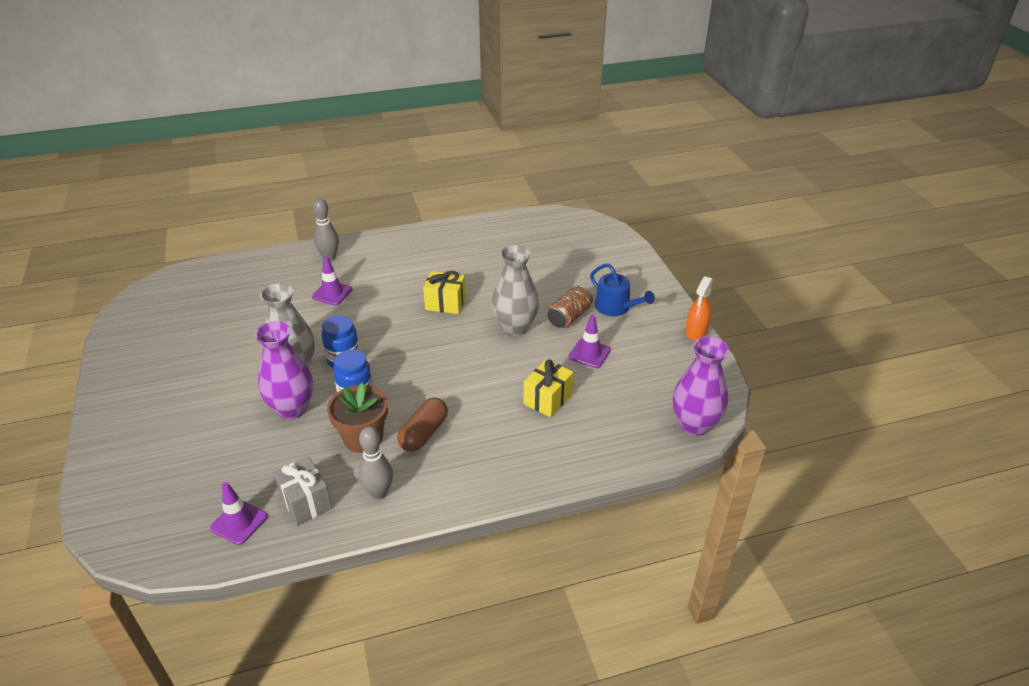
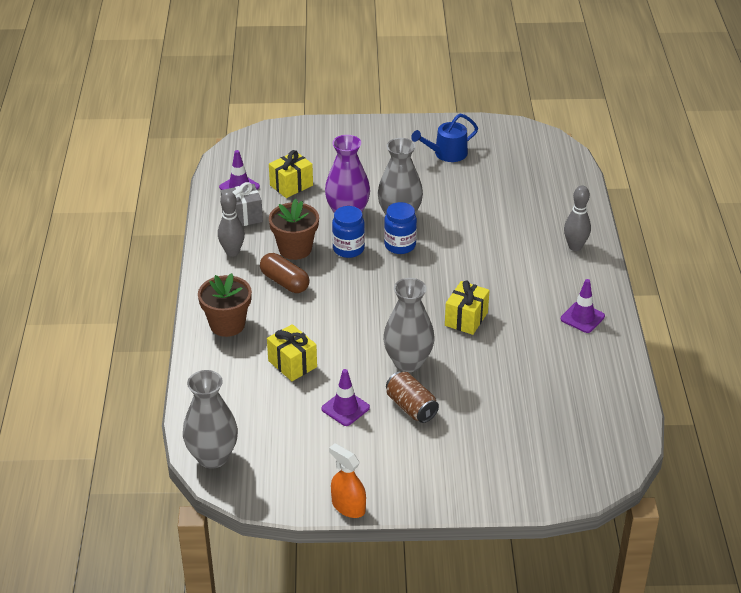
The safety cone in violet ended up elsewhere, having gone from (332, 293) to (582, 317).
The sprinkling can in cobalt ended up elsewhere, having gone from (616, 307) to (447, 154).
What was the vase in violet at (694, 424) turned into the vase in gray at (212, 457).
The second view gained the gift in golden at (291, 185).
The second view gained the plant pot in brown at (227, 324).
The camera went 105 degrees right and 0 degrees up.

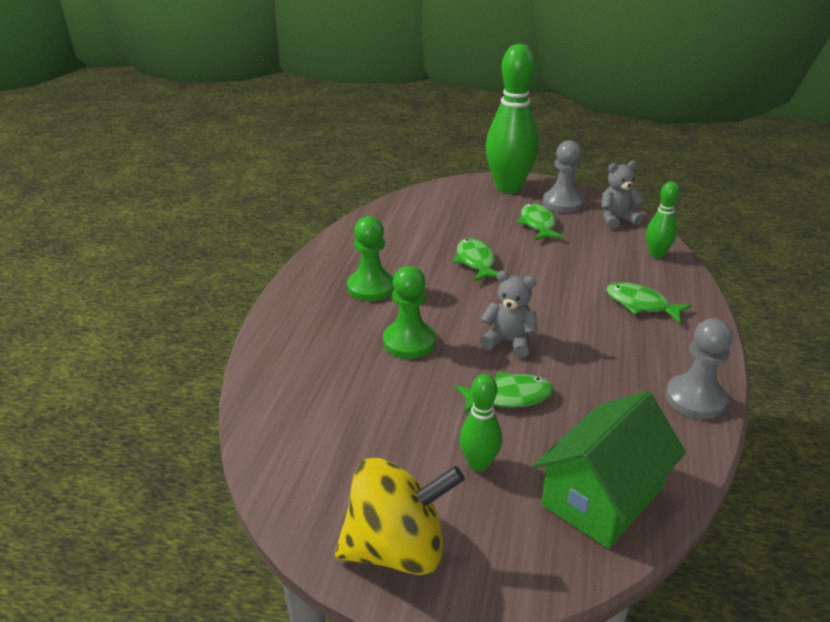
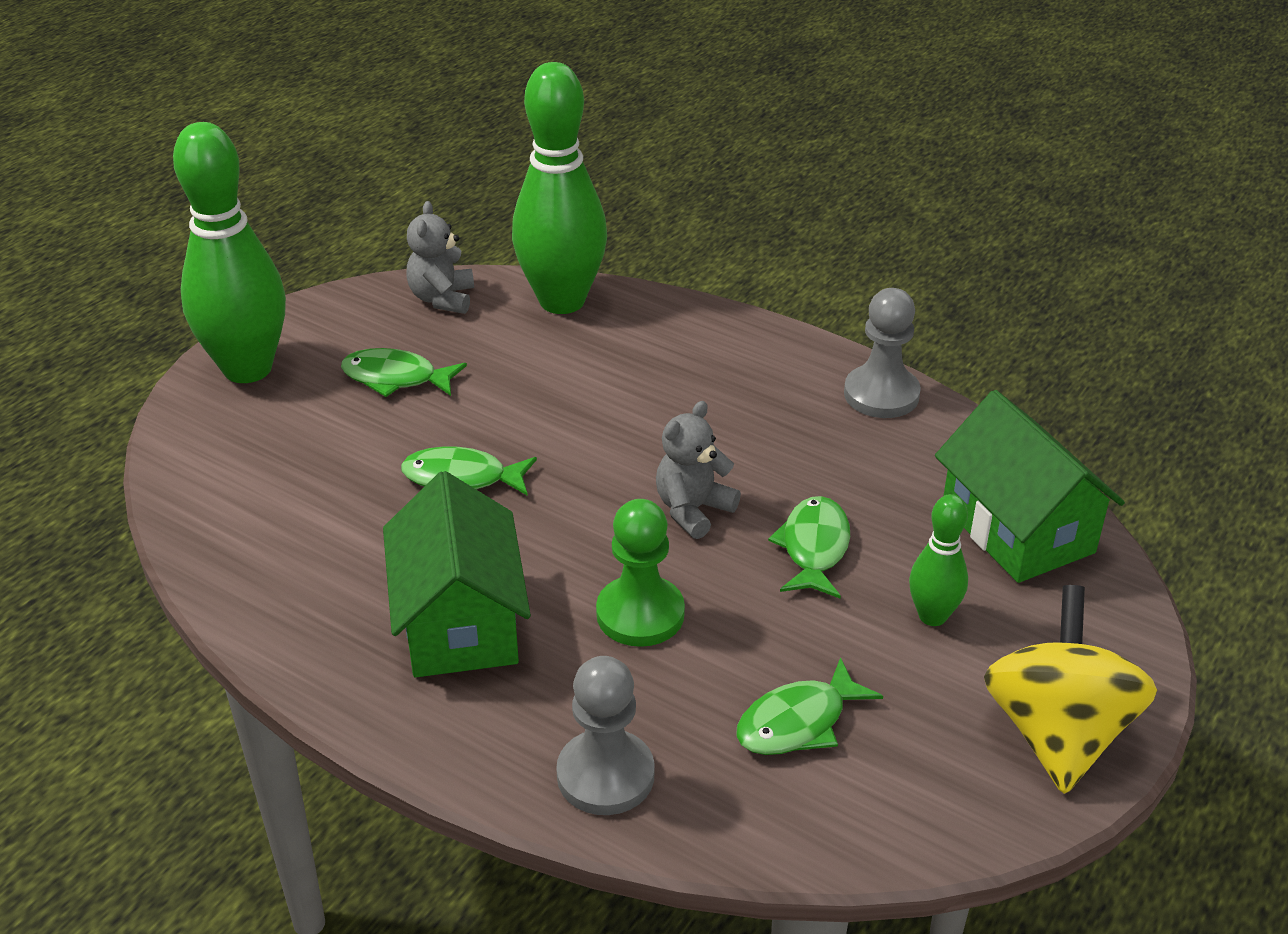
The pawn in gray ended up elsewhere, having gone from (562, 203) to (605, 775).
The size of the bowling pin in green at (656, 254) changed by a factor of 2.06.
Where the pawn in green stood at (371, 287), the cottage in green came to stand at (459, 622).
The fish figure in green ended up elsewhere, having gone from (641, 304) to (798, 722).
The camera went 70 degrees left and 5 degrees up.

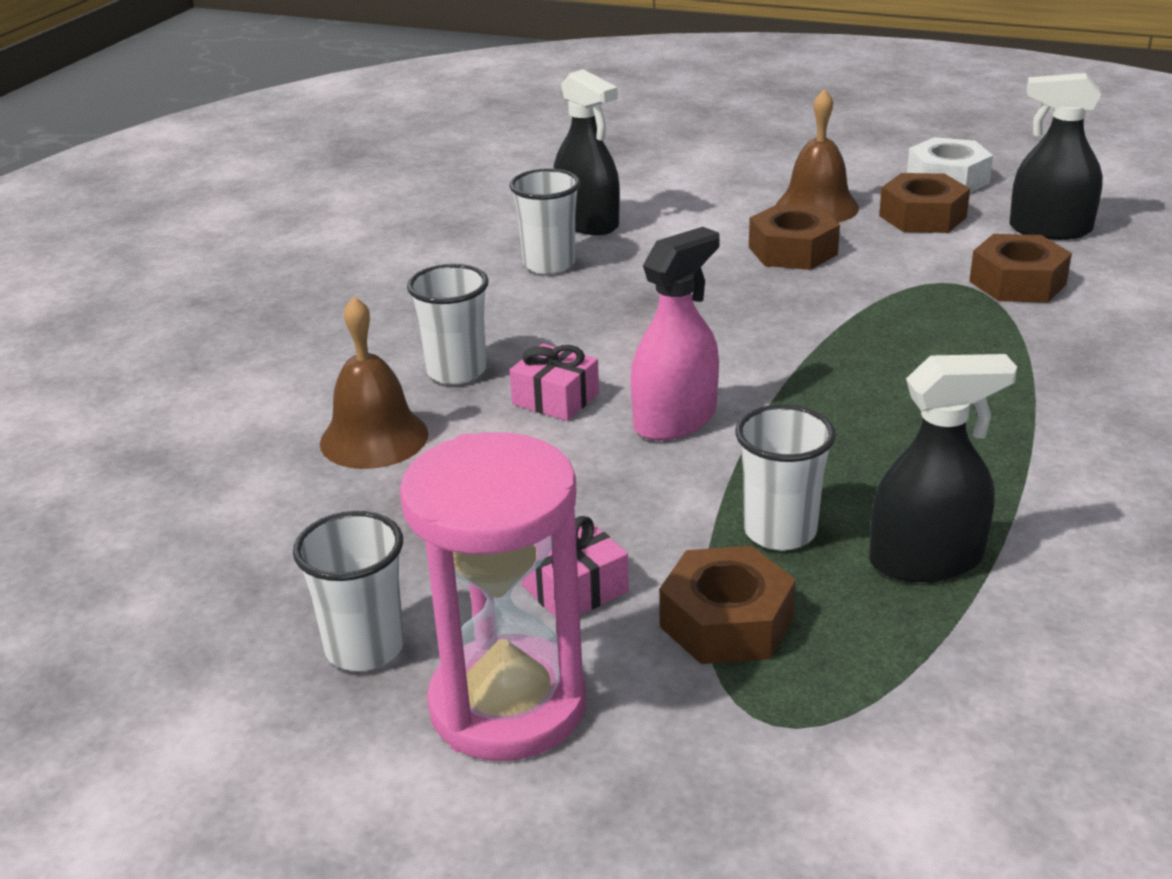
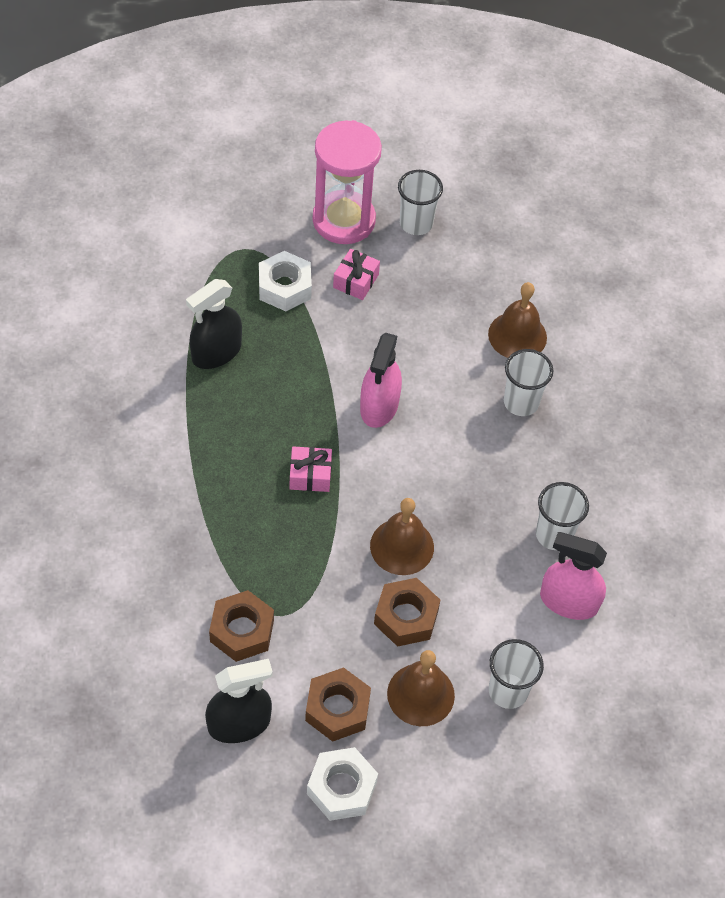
What was the spray bottle in ebony at (587, 223) turned into the spray bottle in rosy at (568, 602).
The gift in rosy ended up elsewhere, having gone from (555, 398) to (310, 475).
The tumbler in snow-white ended up elsewhere, having gone from (780, 531) to (508, 691).
What was the hexagon nut in brown at (726, 622) turned into the hexagon nut in snow-white at (284, 287).
The second view gained the school bell in brown at (402, 546).
The camera went 145 degrees right and 25 degrees up.

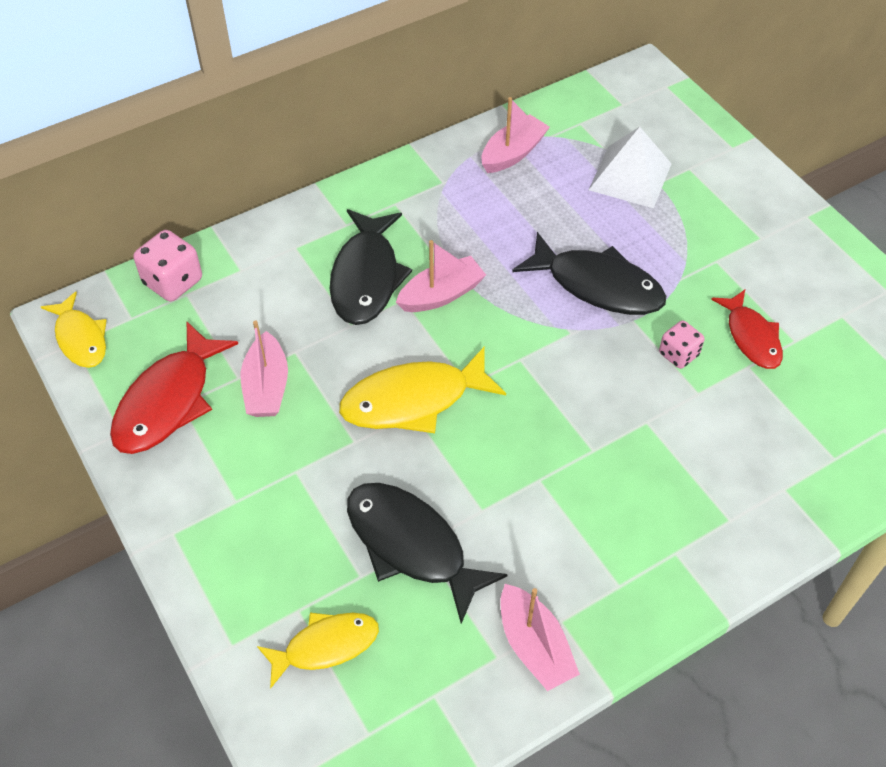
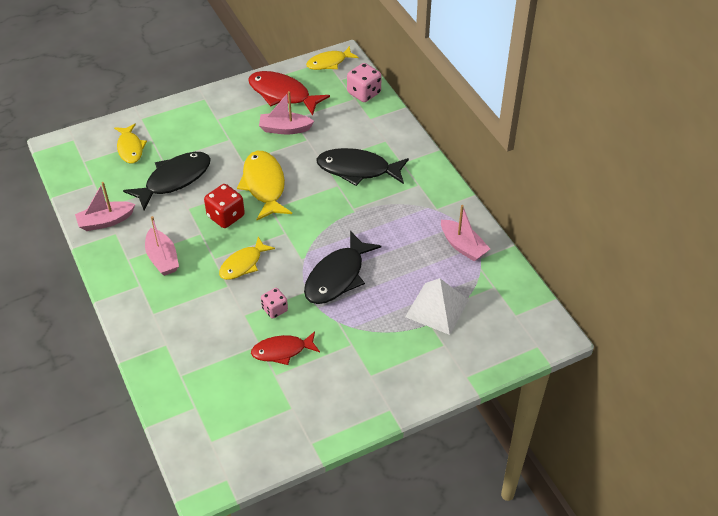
The boat in rosy ended up elsewhere, having gone from (441, 294) to (162, 258).
The second view gained the game die in scarlet at (226, 216).
The second view gained the fish figure in golden at (243, 264).
The camera went 95 degrees right and 5 degrees down.

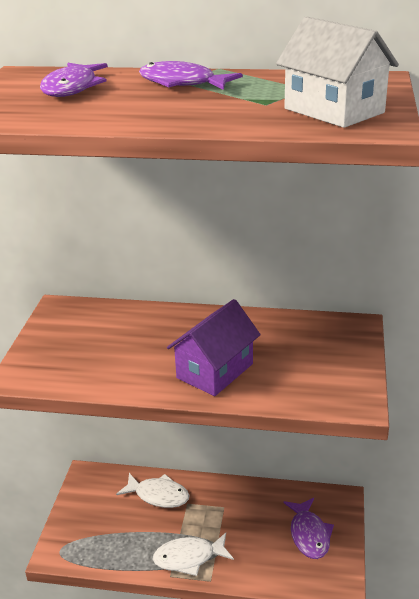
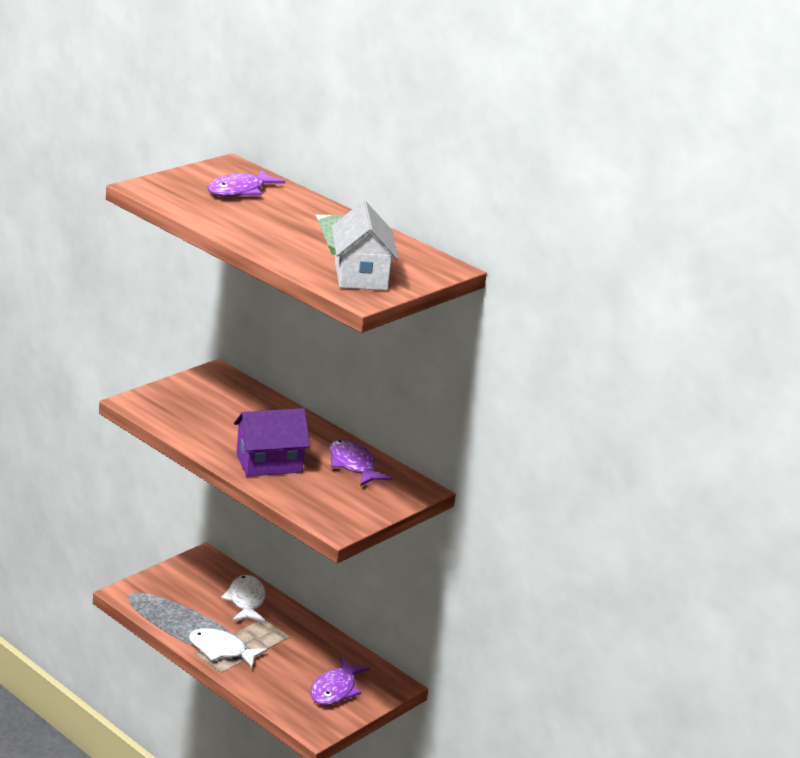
The fish figure in violet ended up elsewhere, having gone from (182, 83) to (353, 465).
The fish figure in snow-white at (158, 495) ended up facing another way, 150 degrees counterclockwise from before.
The camera went 30 degrees right and 5 degrees down.

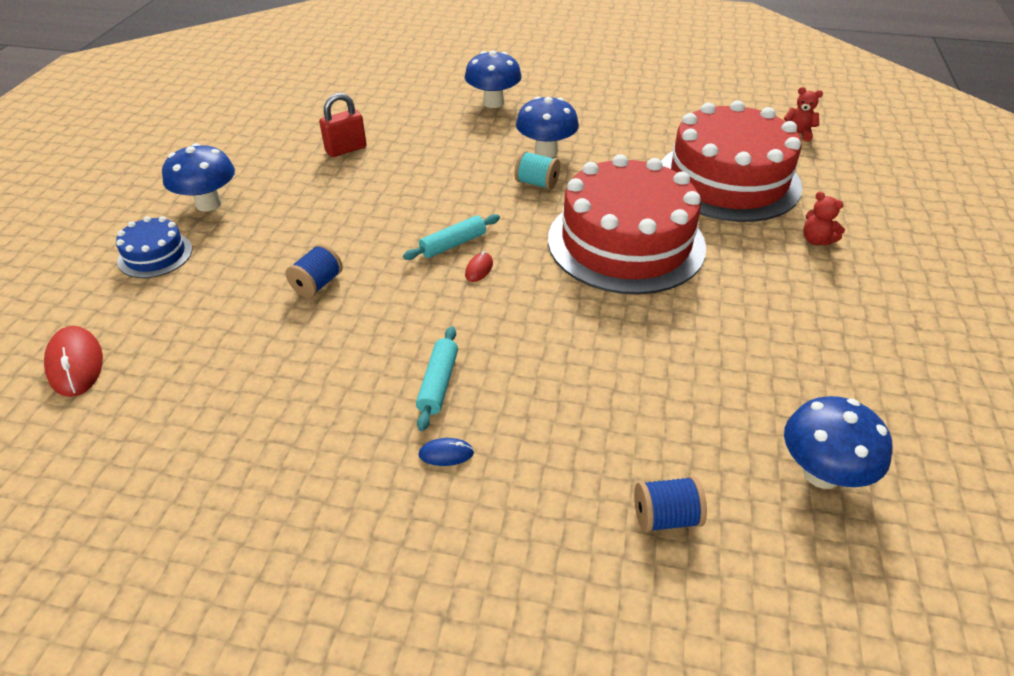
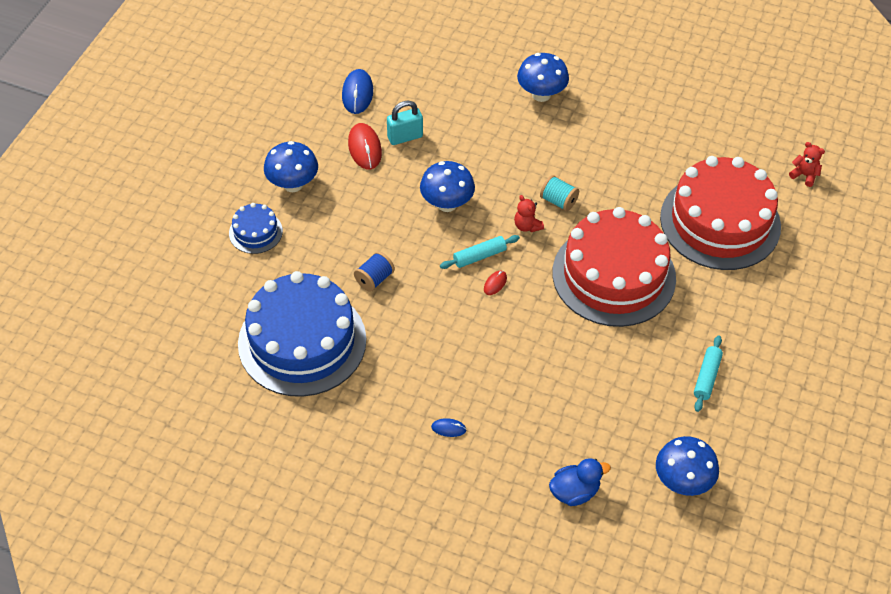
What was the lock in scarlet at (346, 149) turned into the lock in turquoise at (405, 137).
The mushroom in cobalt ended up elsewhere, having gone from (546, 152) to (447, 204).
The teddy in scarlet ended up elsewhere, having gone from (816, 240) to (527, 226).
The PC mouse in scarlet ended up elsewhere, having gone from (75, 364) to (365, 148).
The dough roller in turquoise ended up elsewhere, having gone from (438, 383) to (706, 377).
Where the bobbin in cobalt stood at (665, 517), the duck in cobalt came to stand at (574, 492).
The second view gained the PC mouse in cobalt at (357, 93).
The second view gained the layer cake in cobalt at (302, 341).
The camera went 10 degrees right and 10 degrees up.

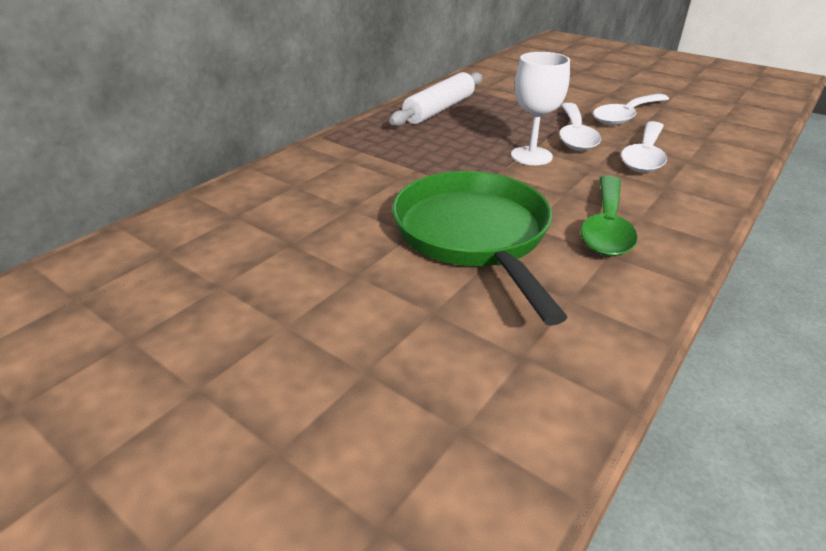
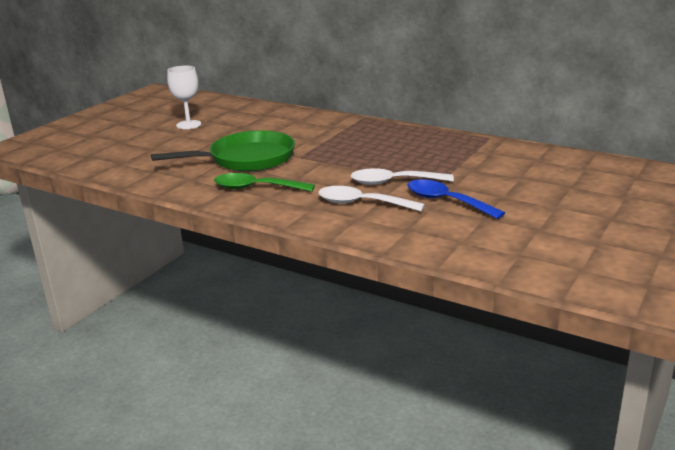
The goblet in snow-white ended up elsewhere, having gone from (531, 156) to (188, 125).
The second view lost the dough roller in snow-white at (439, 109).
What was the tablespoon in snow-white at (626, 116) turned into the tablespoon in cobalt at (446, 201).
The camera went 85 degrees right and 10 degrees down.

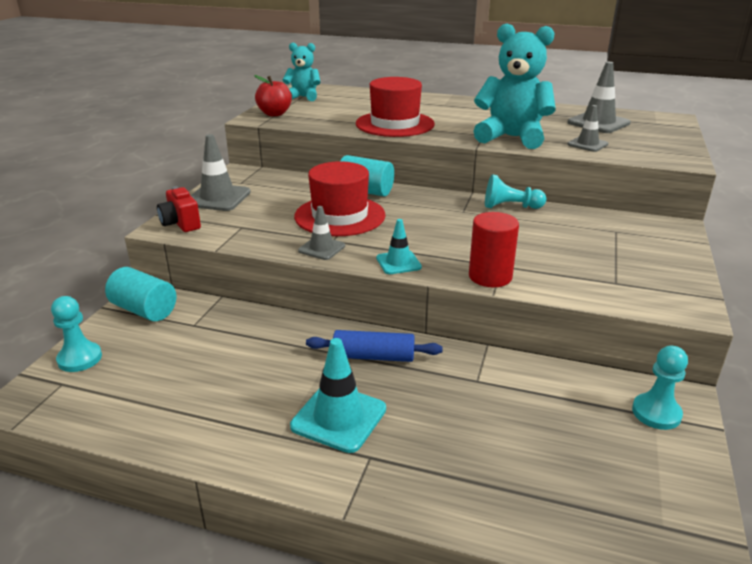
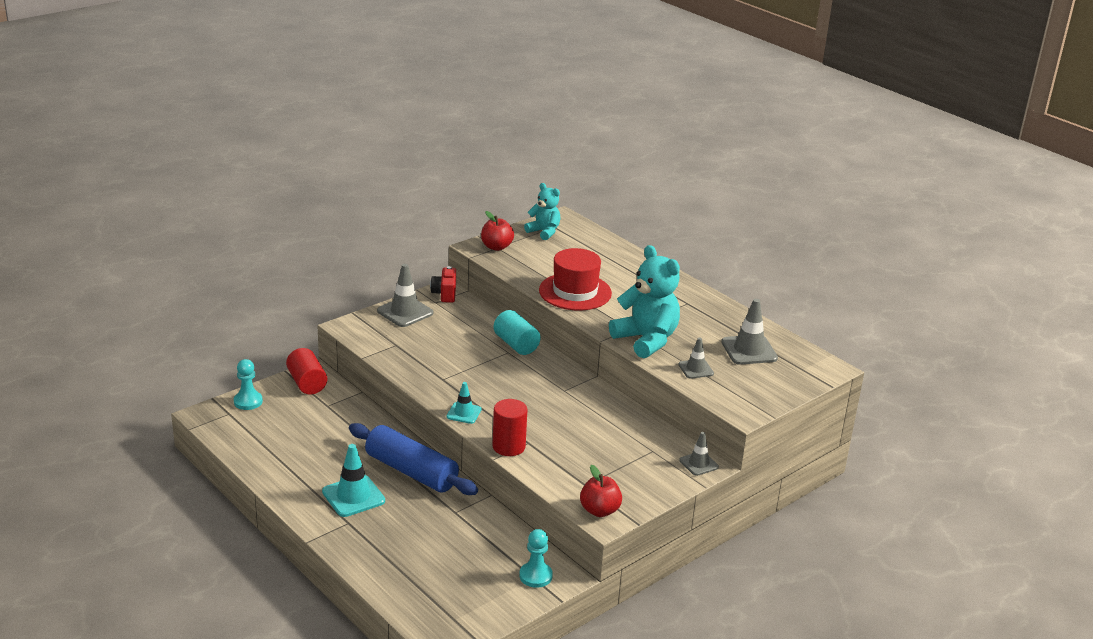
The second view lost the top hat in scarlet at (340, 216).
The second view lost the pawn in turquoise at (510, 207).
The camera in scarlet ended up elsewhere, having gone from (181, 224) to (445, 294).
The safety cone in gray ended up elsewhere, having gone from (322, 248) to (698, 464).
What was the cylinder shape in turquoise at (144, 310) turned into the cylinder shape in scarlet at (307, 383).
The size of the dough roller in cobalt at (373, 357) changed by a factor of 1.67.
The second view gained the toy apple in scarlet at (599, 510).
The camera went 30 degrees right and 0 degrees up.

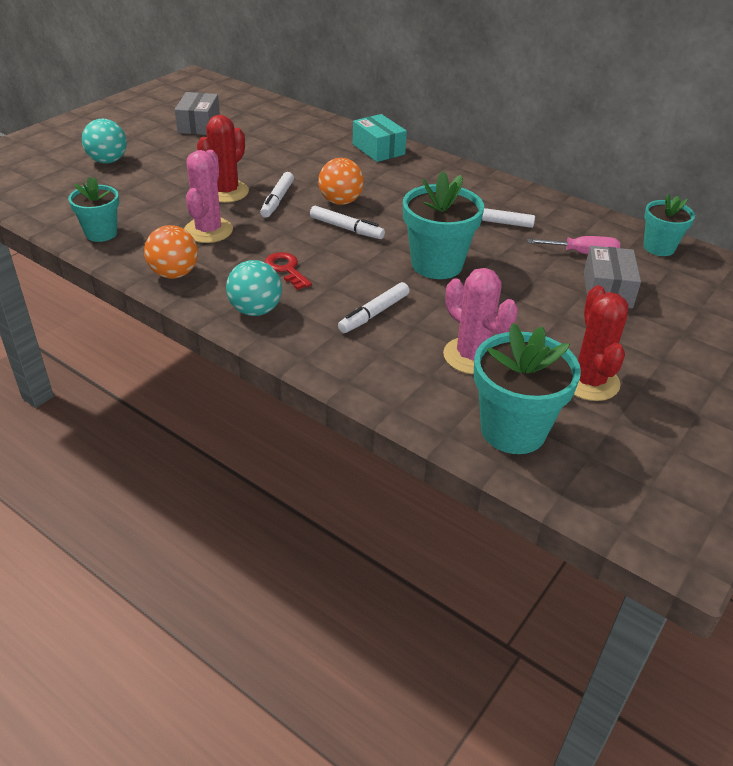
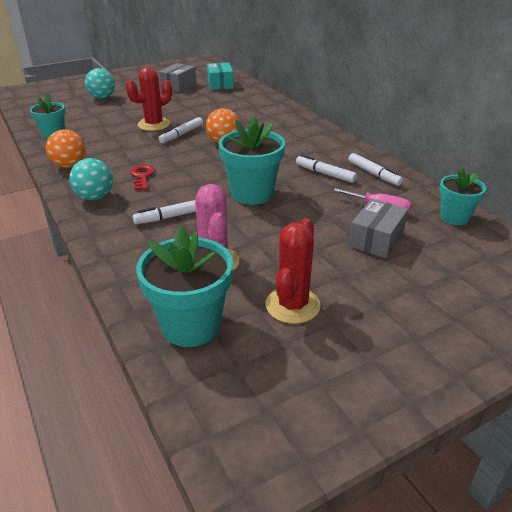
The package in turquoise ended up elsewhere, having gone from (378, 149) to (220, 84).
The second view lost the saguaro cactus in rosy at (208, 231).
The marker pen in snow-white ended up elsewhere, having gone from (346, 228) to (373, 174).
The camera went 25 degrees right and 5 degrees down.

